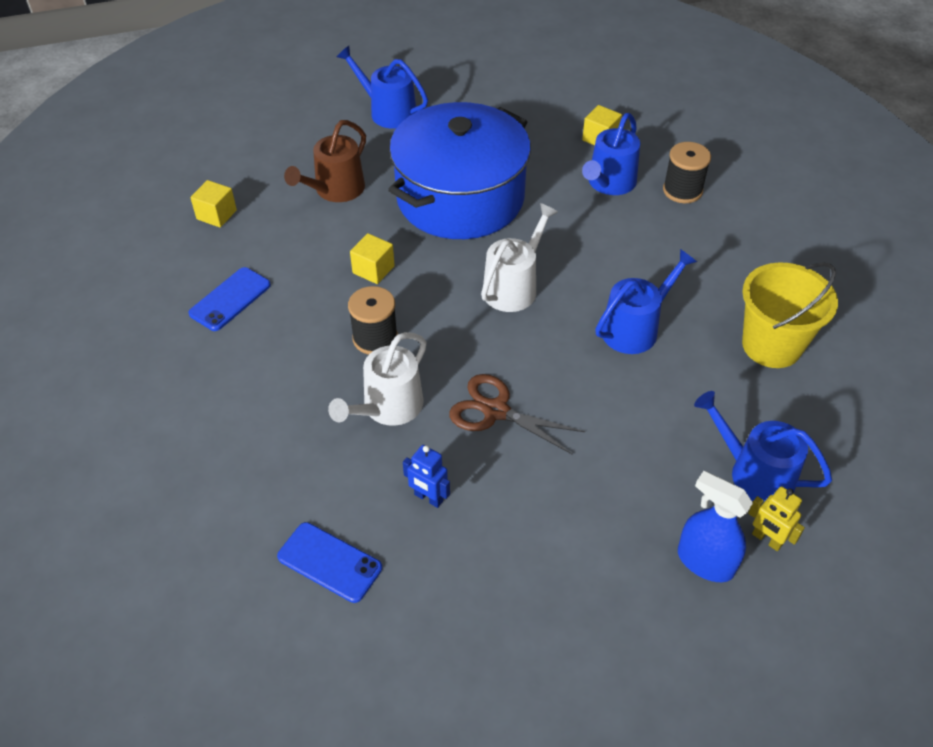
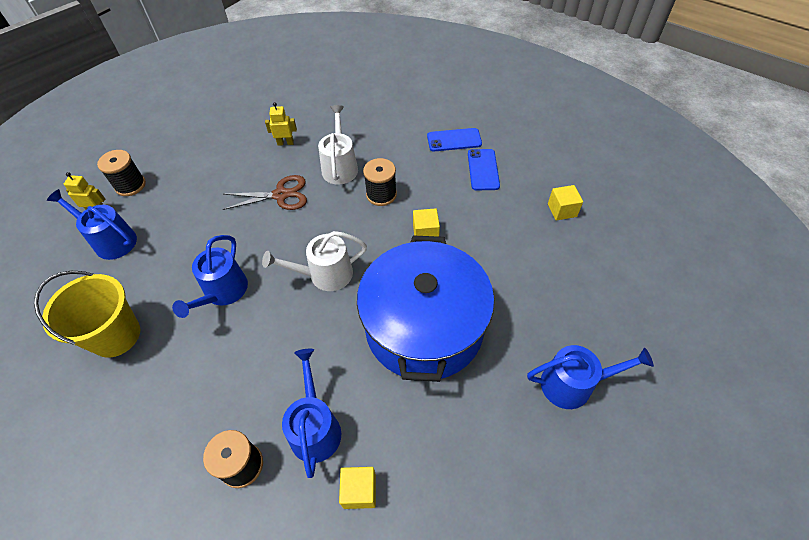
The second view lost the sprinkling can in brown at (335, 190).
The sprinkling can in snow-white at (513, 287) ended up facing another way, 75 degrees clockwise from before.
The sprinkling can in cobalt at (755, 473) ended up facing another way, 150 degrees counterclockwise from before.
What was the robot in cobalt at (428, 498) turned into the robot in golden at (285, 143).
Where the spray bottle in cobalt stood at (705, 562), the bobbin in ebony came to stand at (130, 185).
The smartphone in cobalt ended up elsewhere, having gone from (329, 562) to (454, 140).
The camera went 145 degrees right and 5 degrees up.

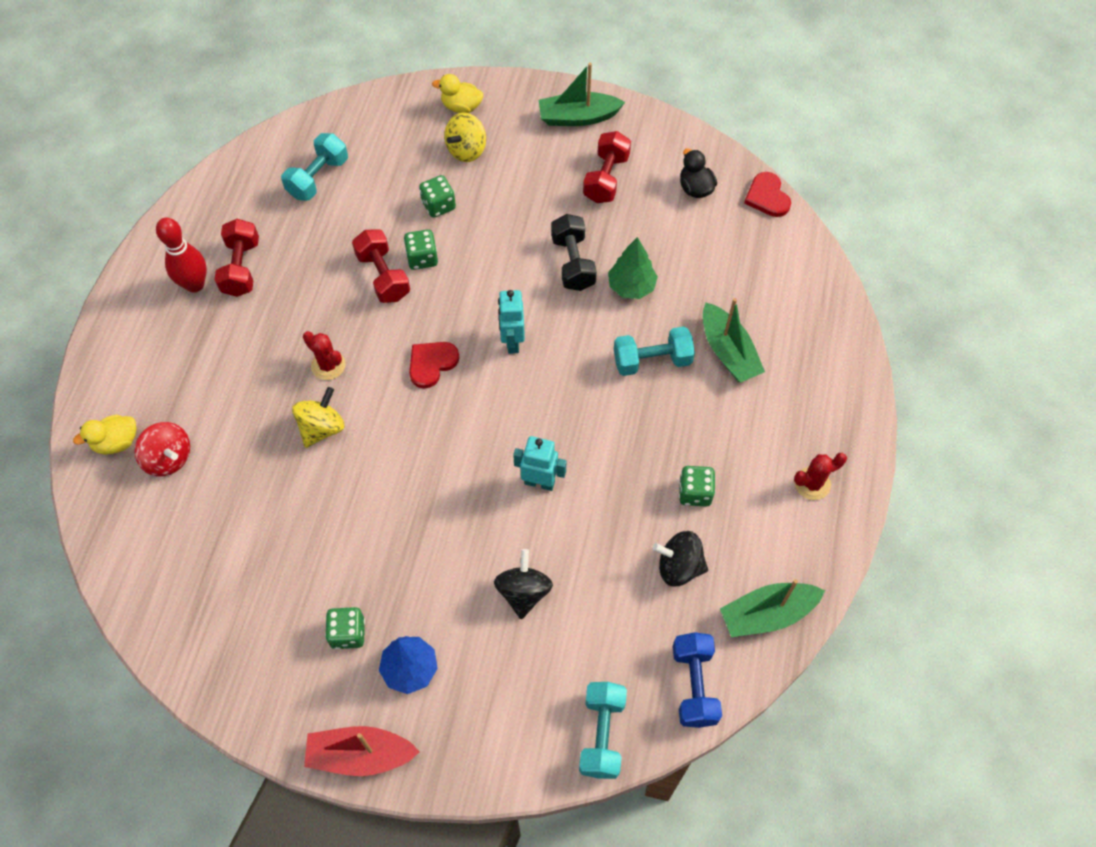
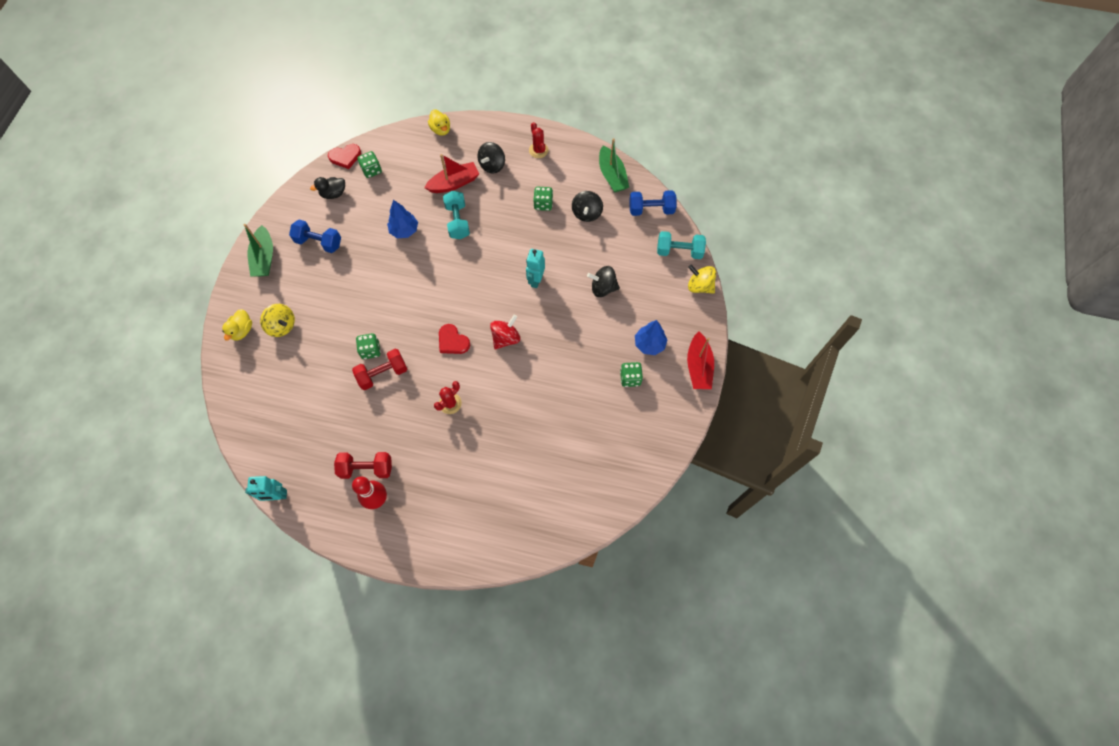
What was the free weight in scarlet at (606, 178) turned into the free weight in cobalt at (319, 242).
The second view lost the free weight in turquoise at (318, 178).
The game die in green ended up elsewhere, having gone from (438, 205) to (371, 170).
The second view lost the free weight in ebony at (573, 263).
What was the fir tree in green at (631, 286) turned into the fir tree in cobalt at (404, 230).
The robot in turquoise ended up elsewhere, having gone from (512, 342) to (277, 496).
What was the boat in green at (728, 352) turned into the boat in scarlet at (454, 183).
The toy top in golden ended up elsewhere, having gone from (322, 428) to (699, 286).
The duck in golden ended up elsewhere, having gone from (116, 442) to (441, 129).
The toy top in scarlet ended up elsewhere, having gone from (169, 458) to (506, 338).
The second view gained the toy top in ebony at (492, 165).
The camera went 90 degrees left and 5 degrees up.

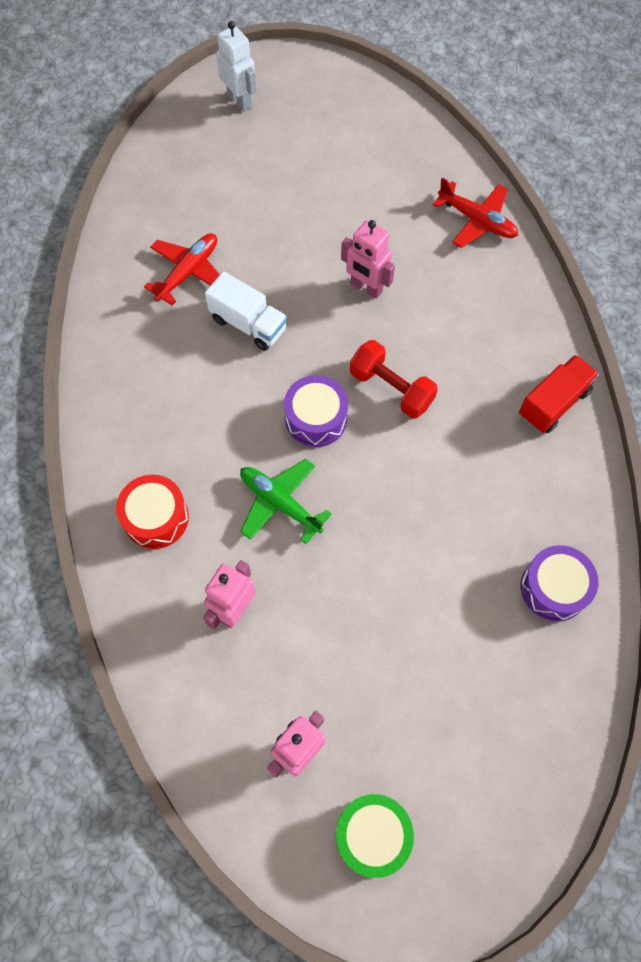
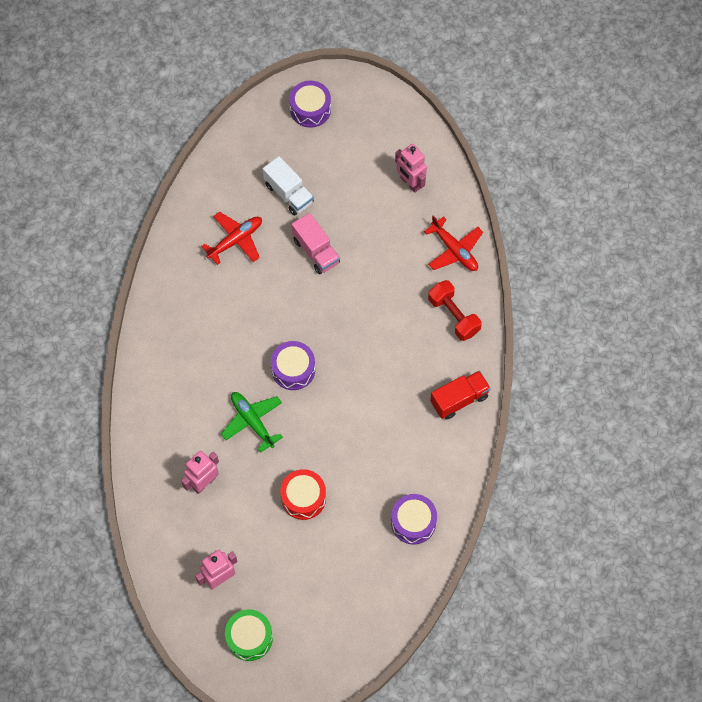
Where the robot in snow-white stood at (240, 100), the toy drum in violet came to stand at (310, 109).
The robot in rosy ended up elsewhere, having gone from (366, 288) to (410, 183).
The lorry in snow-white ended up elsewhere, having gone from (248, 324) to (288, 193).
The free weight in scarlet ended up elsewhere, having gone from (391, 388) to (453, 316).
The toy drum in scarlet ended up elsewhere, having gone from (156, 517) to (303, 498).
The second view gained the lorry in rosy at (316, 251).
The camera went 15 degrees right and 0 degrees up.

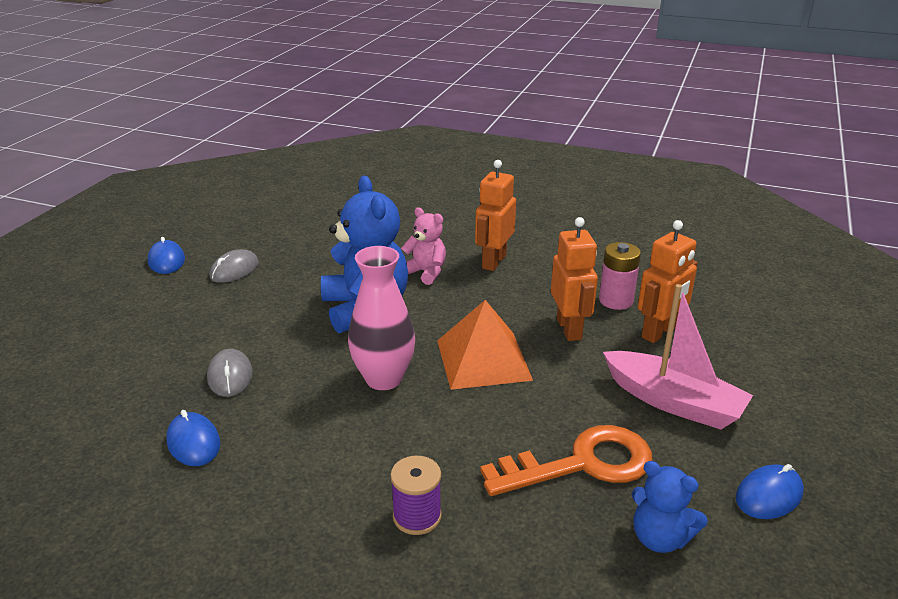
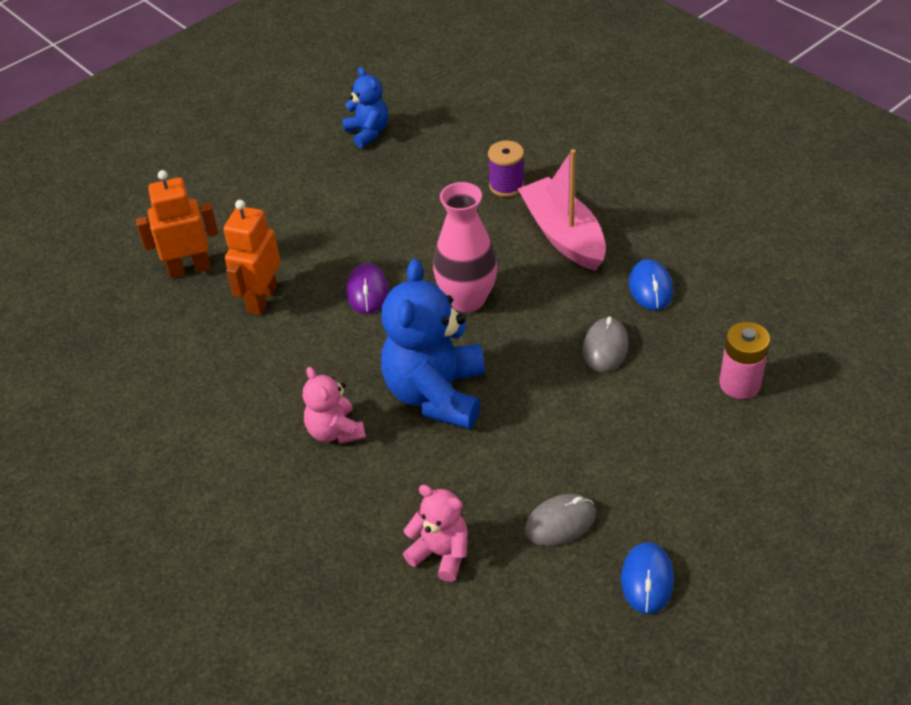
The second view lost the robot in orange-coloured at (493, 262).
The battery in rosy ended up elsewhere, having gone from (616, 300) to (739, 384).
The boat in rosy ended up elsewhere, having gone from (673, 402) to (563, 235).
Where the pyramid in orange-coloured stood at (483, 359), the PC mouse in violet came to stand at (367, 291).
The second view lost the latchkey in orange-coloured at (582, 464).
The second view lost the PC mouse in cobalt at (768, 495).
The second view gained the teddy in rosy at (441, 554).
The camera went 150 degrees left and 15 degrees up.

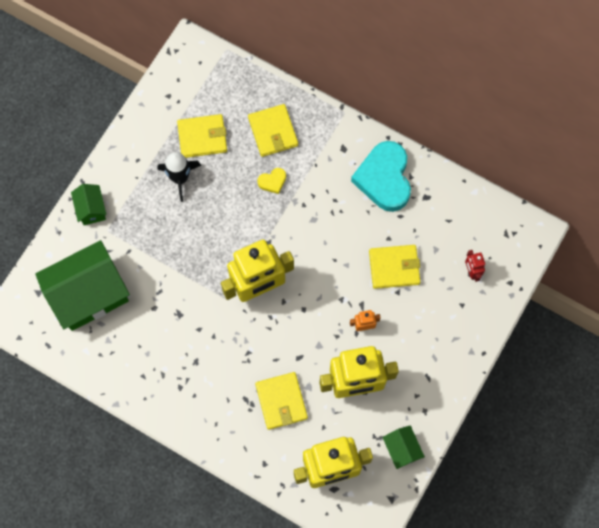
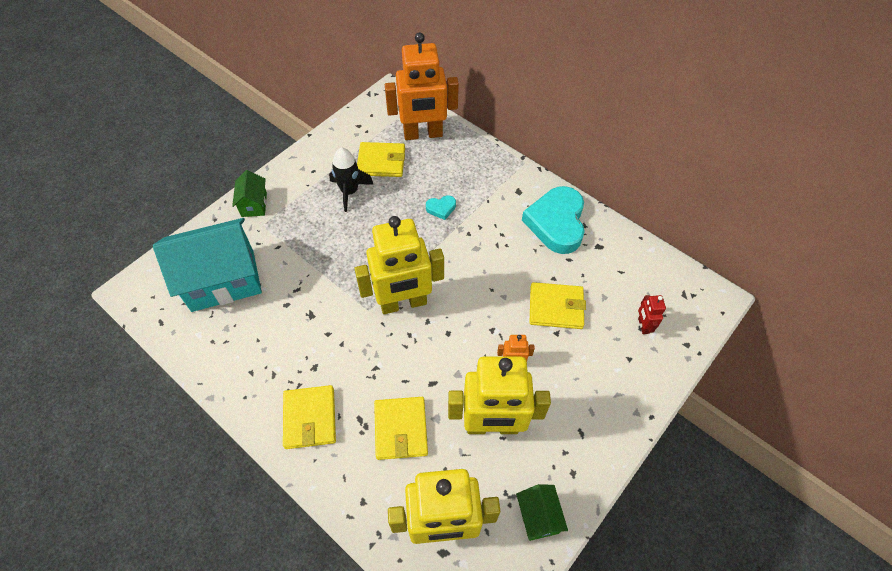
The card wallet in golden ended up elsewhere, having gone from (273, 132) to (310, 418).
What was the heart in golden at (272, 181) turned into the heart in turquoise at (441, 208).
What was the cottage in green at (89, 295) turned into the cottage in turquoise at (223, 280).
The second view gained the robot in orange-coloured at (423, 134).
The camera went 10 degrees right and 15 degrees down.

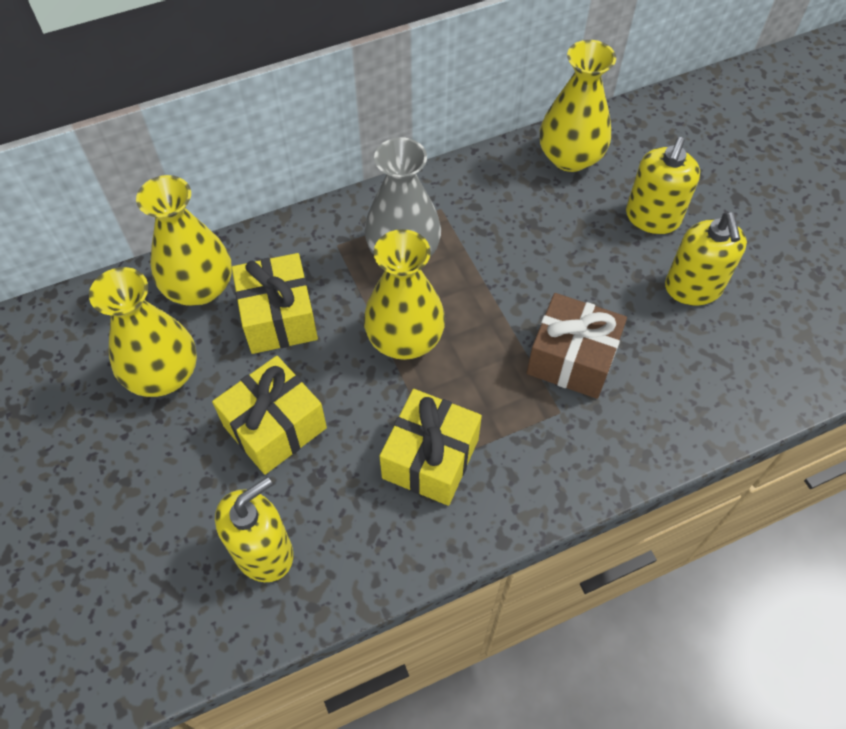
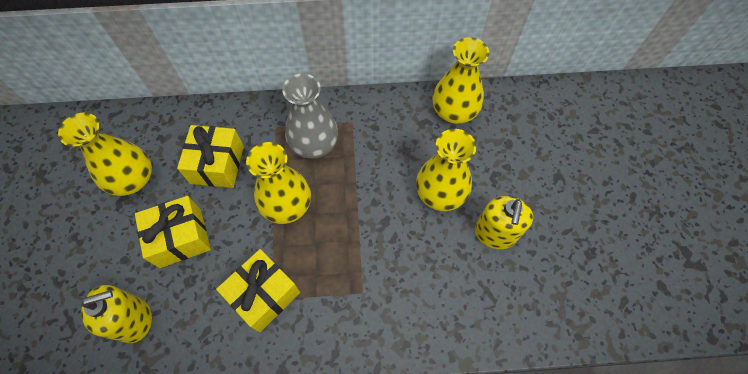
The second view lost the soap dispenser in golden at (652, 217).
The vase in golden ended up elsewhere, having gone from (199, 287) to (440, 193).
The second view lost the gift in brown at (572, 359).
The camera went 20 degrees right and 5 degrees up.

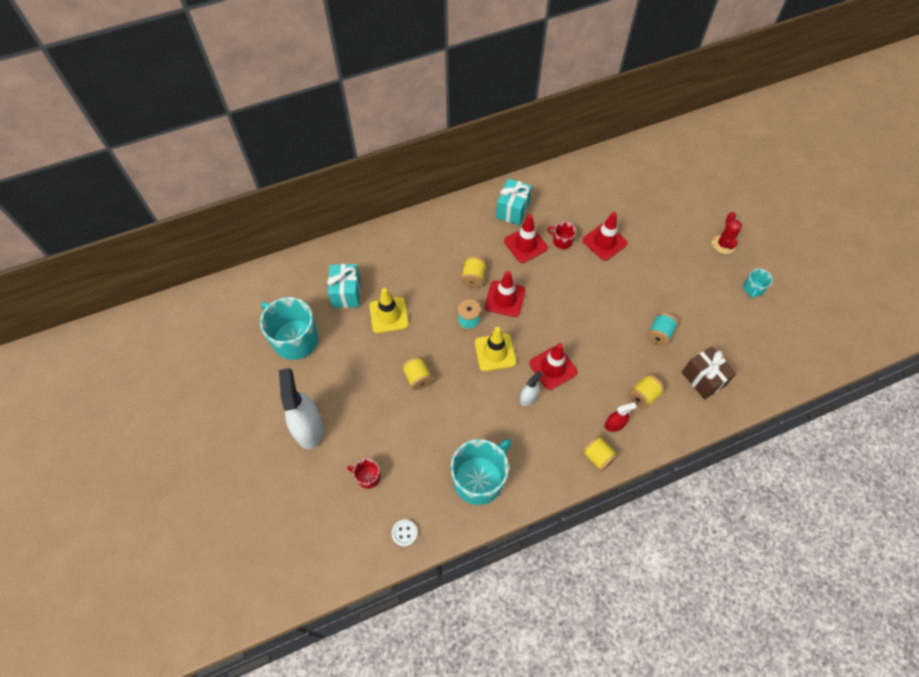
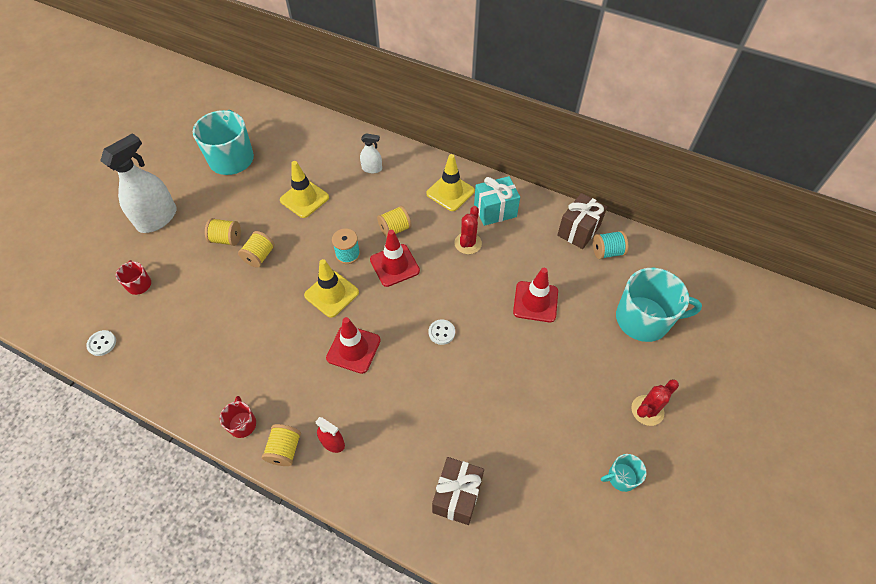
Where the safety cone in scarlet stood at (525, 244), the saguaro cactus in scarlet came to stand at (468, 243).
The mug in scarlet ended up elsewhere, having gone from (562, 241) to (242, 424).
The second view lost the gift in turquoise at (346, 293).
The bobbin in turquoise ended up elsewhere, having gone from (659, 334) to (607, 252).
The spray bottle in snow-white ended up elsewhere, having gone from (528, 397) to (372, 169).
The bobbin in golden ended up elsewhere, having gone from (643, 395) to (226, 239).
The mug in turquoise ended up elsewhere, having gone from (479, 479) to (644, 319).
The second view gained the safety cone in golden at (450, 192).
The second view gained the gift in brown at (578, 231).
The second view gained the shirt button in snow-white at (441, 332).
The camera went 50 degrees right and 5 degrees down.

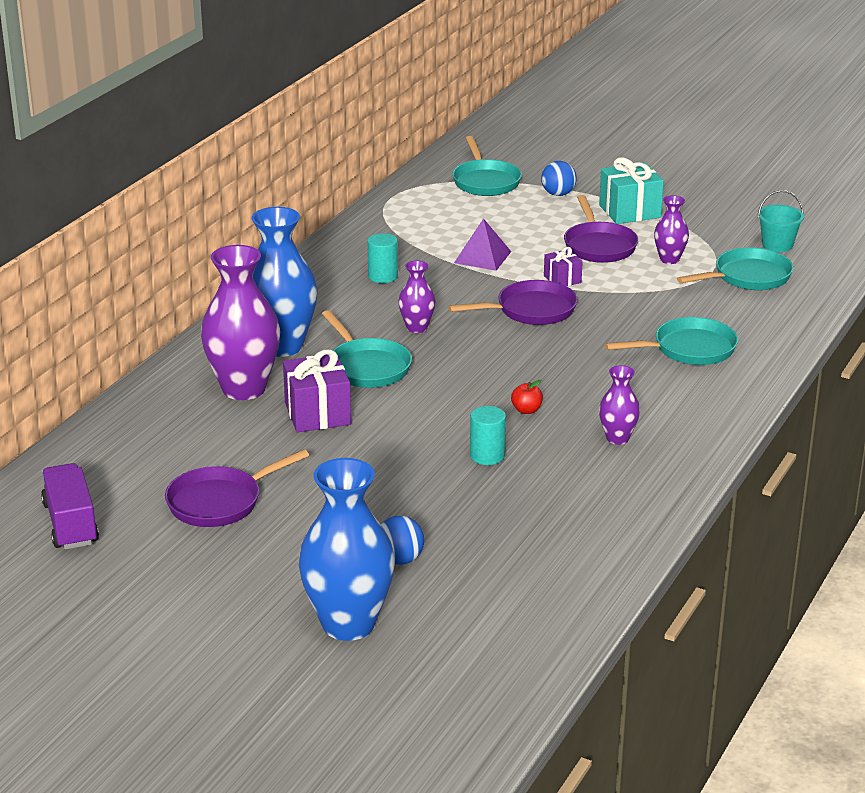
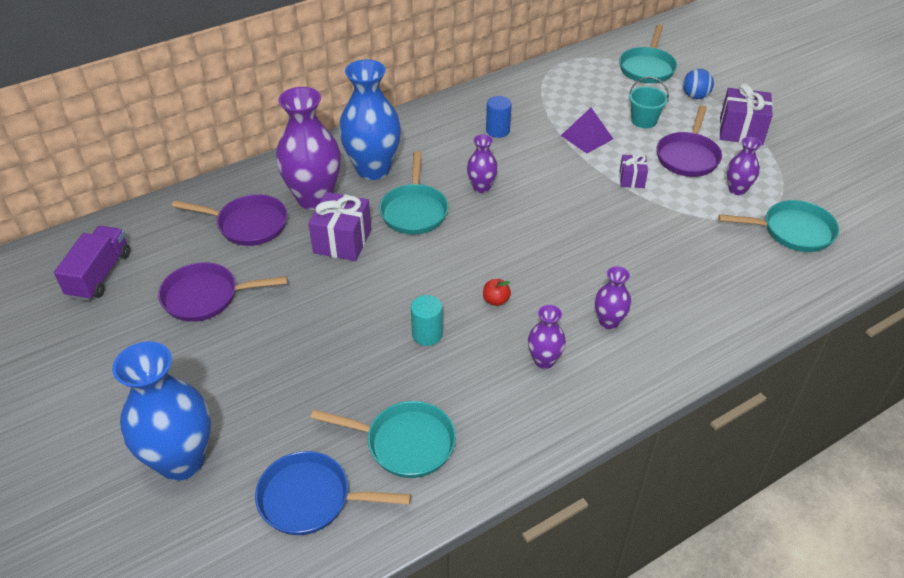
What was the gift in turquoise at (629, 211) turned into the gift in violet at (741, 131).
The sand bucket in turquoise ended up elsewhere, having gone from (777, 245) to (644, 120).
What was the cylinder shape in turquoise at (383, 276) turned into the cylinder shape in cobalt at (497, 130).
The frying pan in violet ended up elsewhere, having gone from (531, 310) to (248, 225).
The frying pan in turquoise ended up elsewhere, having gone from (689, 349) to (405, 443).
The second view lost the ball in cobalt at (399, 560).
The second view gained the vase in violet at (609, 322).
The second view gained the frying pan in cobalt at (311, 499).
The camera went 30 degrees right and 15 degrees up.

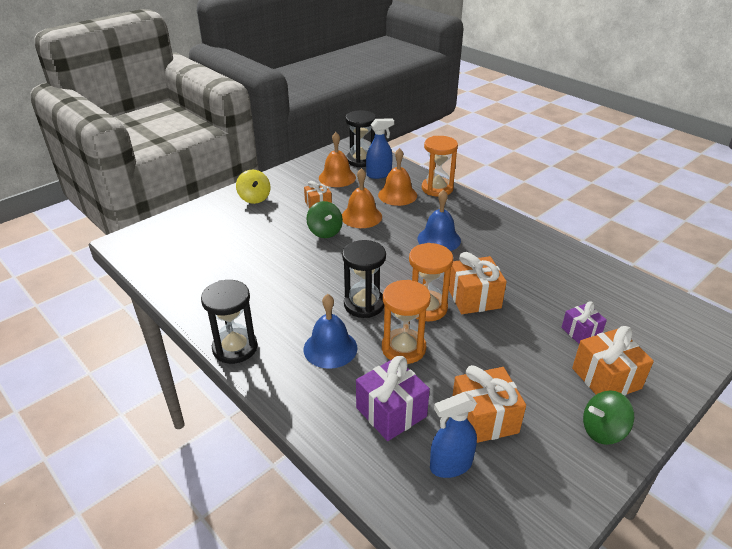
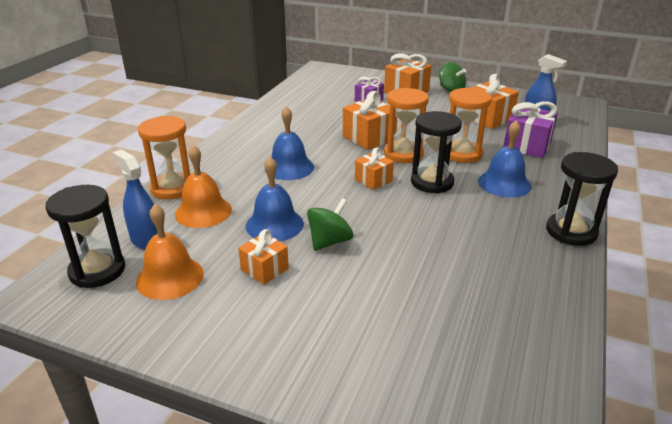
What was the school bell in orange-coloured at (361, 216) turned into the school bell in cobalt at (274, 224).
The second view lost the toy top in golden at (254, 198).
The second view gained the gift in orange-coloured at (373, 180).
The camera went 115 degrees left and 5 degrees down.

